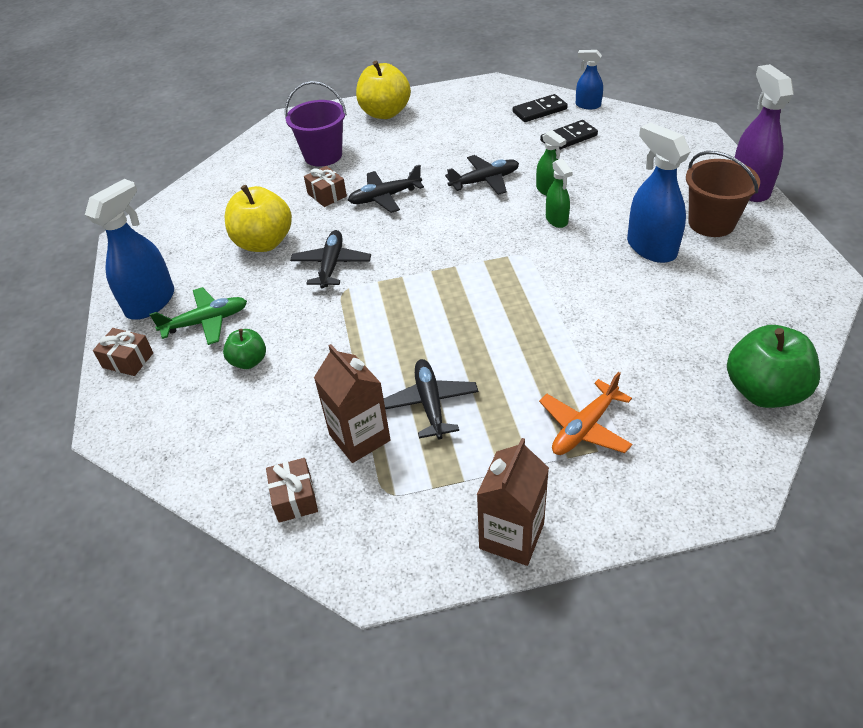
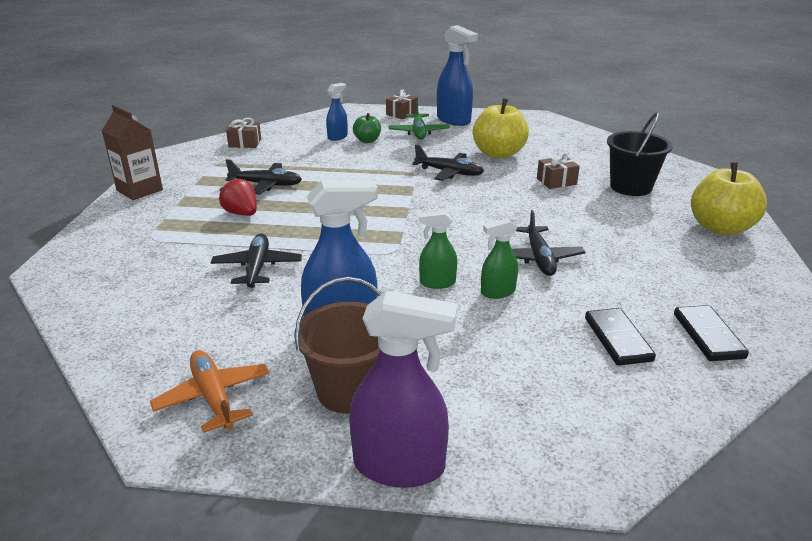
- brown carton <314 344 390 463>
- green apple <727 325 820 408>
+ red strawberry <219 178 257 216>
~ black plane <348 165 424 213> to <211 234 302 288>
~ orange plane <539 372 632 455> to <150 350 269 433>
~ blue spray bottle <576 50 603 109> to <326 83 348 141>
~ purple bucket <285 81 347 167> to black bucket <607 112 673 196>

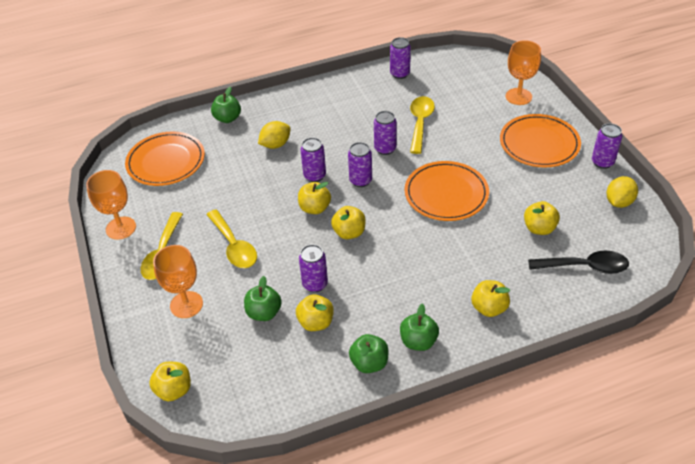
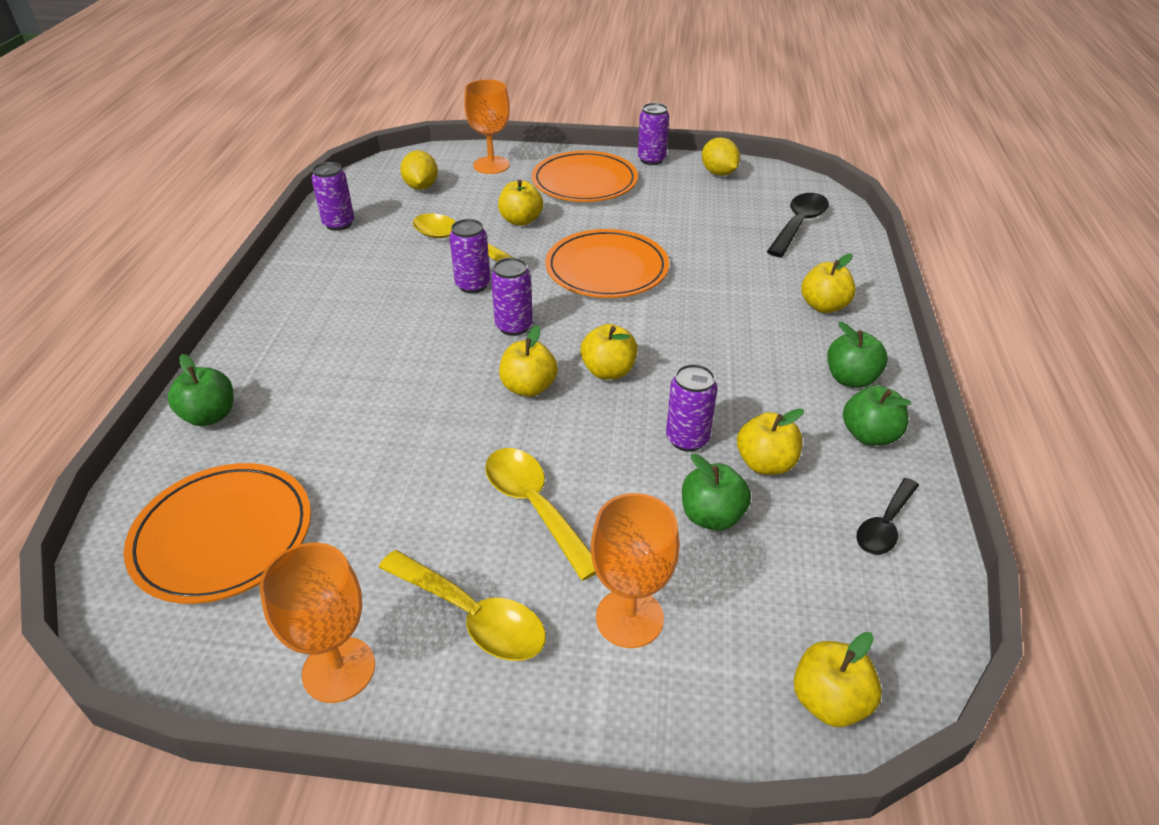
- purple can <301 137 326 182>
+ black spoon <856 478 919 555>
~ yellow lemon <258 121 291 149> to <400 150 438 190>
~ yellow apple <524 201 560 235> to <498 180 543 226>
~ yellow spoon <206 209 257 268> = <485 448 596 580> 120 degrees counterclockwise

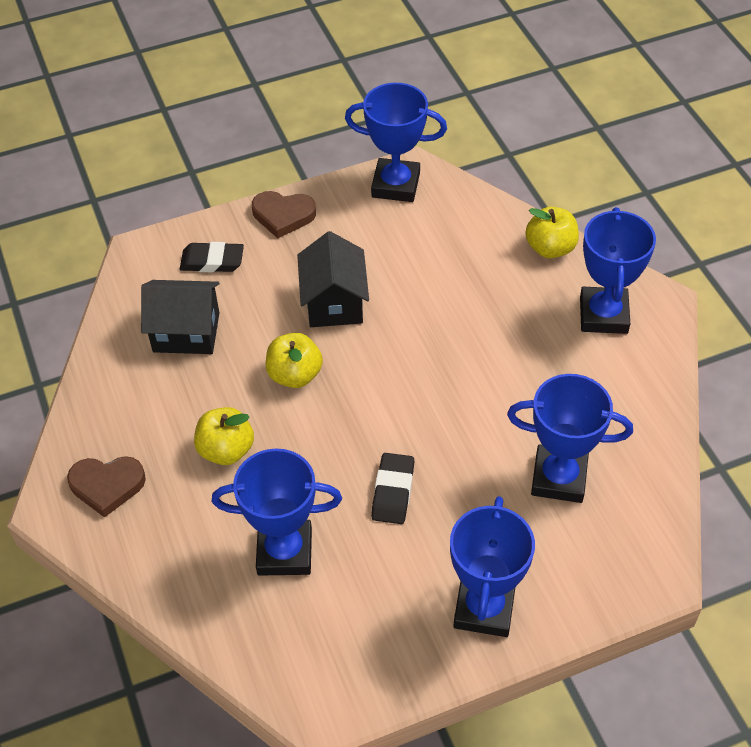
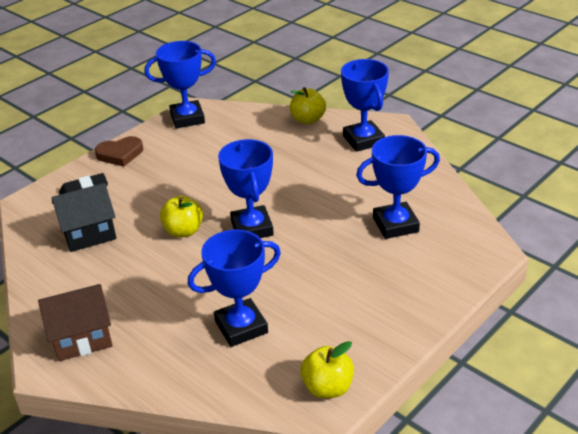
- black house <297 231 369 327>
- black eraser <371 453 414 524>
~ yellow apple <194 407 254 465> to <300 341 354 398>
~ blue trophy <450 496 535 637> to <218 139 274 238>
~ brown heart <67 456 146 518> to brown house <38 284 113 361>

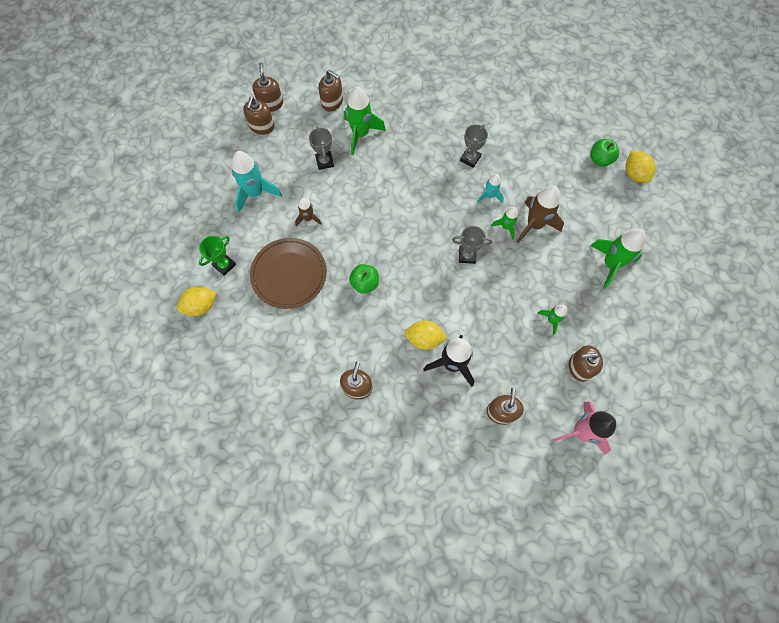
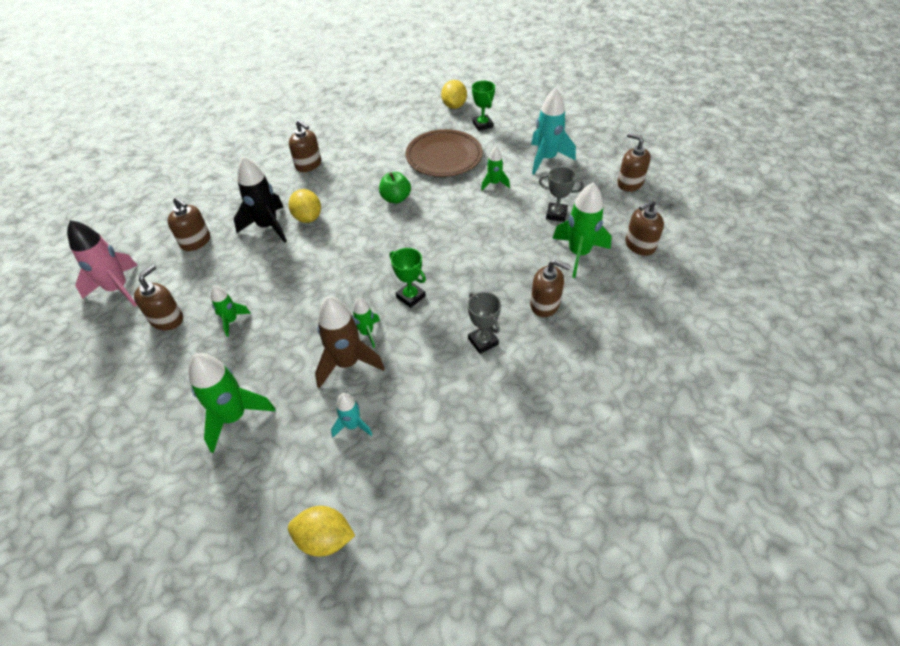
- grey trophy <452 226 492 264>
- green apple <590 139 619 167>
+ green trophy <390 248 426 308>
~ brown soap dispenser <252 62 283 112> to <530 260 571 317>
~ turquoise rocket <477 174 504 203> to <331 393 372 437>
~ brown rocket <295 198 322 226> to green rocket <481 147 510 190>
~ yellow lemon <405 320 447 350> = <289 189 321 223> 60 degrees counterclockwise

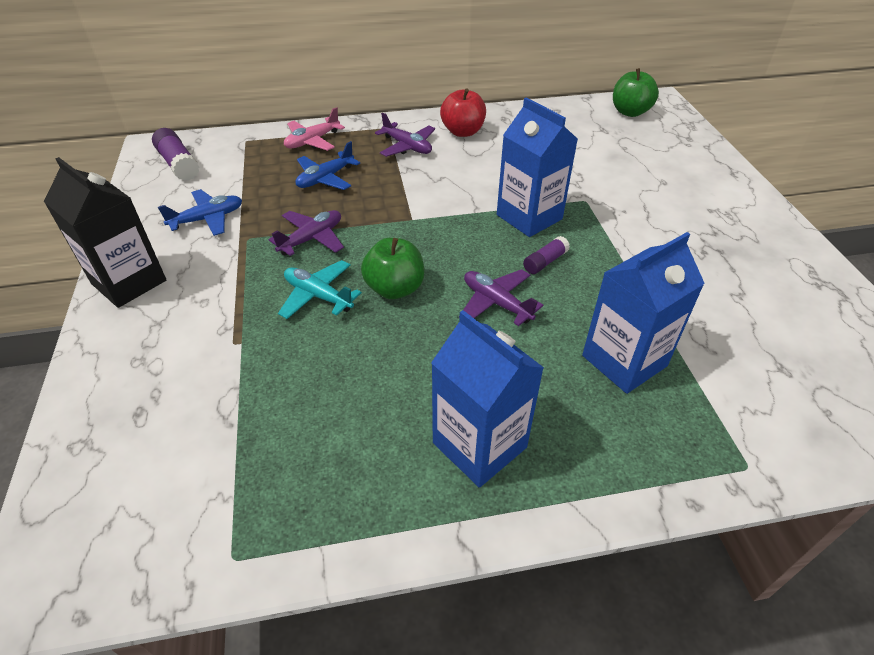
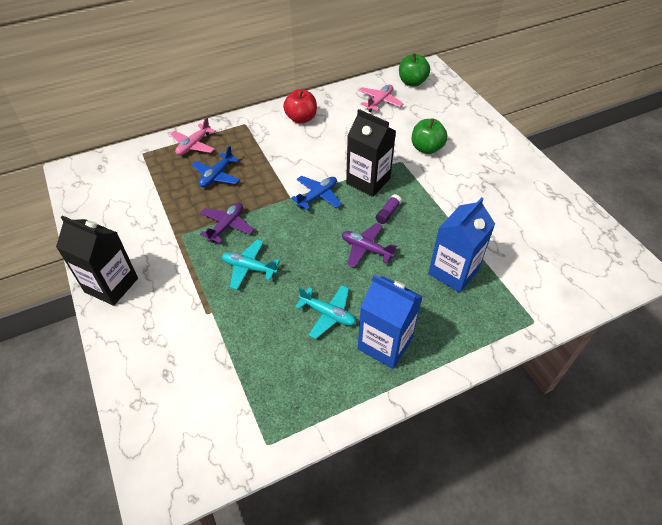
- purple glue stick <152 128 199 181>
- purple plane <375 112 435 157>
+ turquoise plane <295 285 356 339>
+ pink plane <359 84 403 112>
~ blue plane <158 189 242 236> to <291 176 342 210>
~ green apple <361 238 424 299> to <412 118 448 154>
~ blue carton <497 97 578 237> to black carton <346 109 396 197>

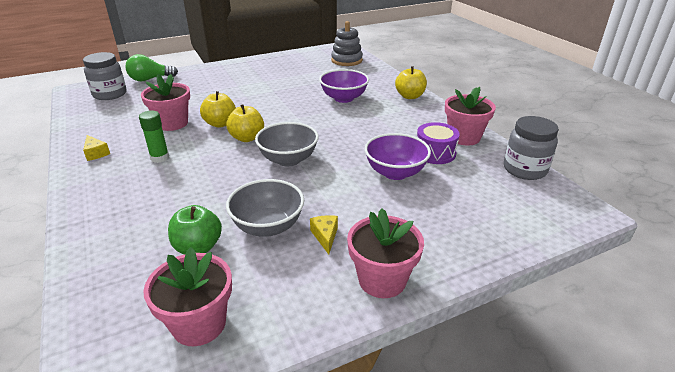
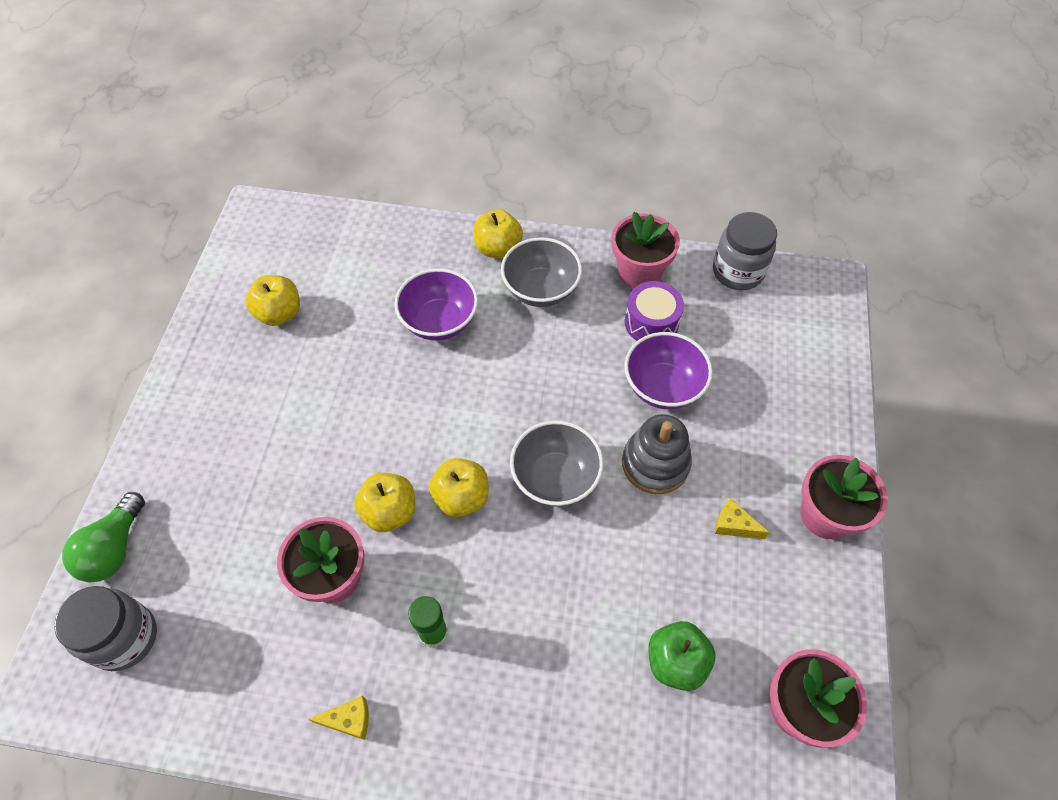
+ yellow apple <246 275 300 326>
~ grey bowl <226 179 304 237> to <501 237 582 307>
~ grey stacking toy <331 21 363 66> to <622 414 692 494>

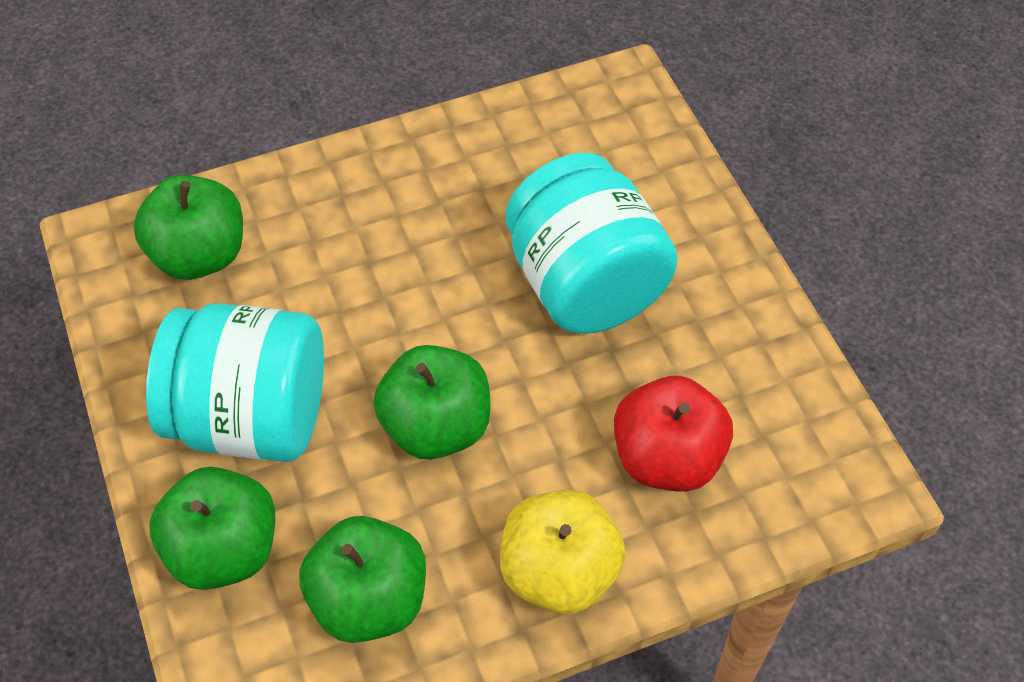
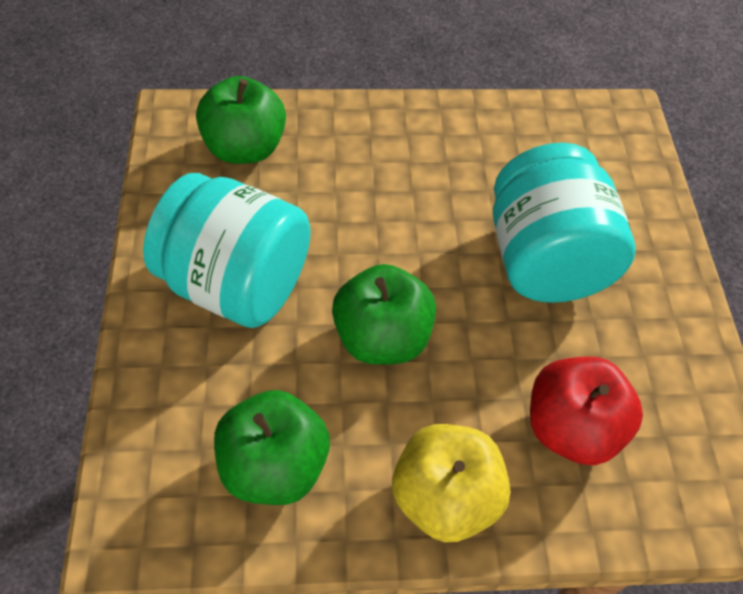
- green apple <149 467 275 590>

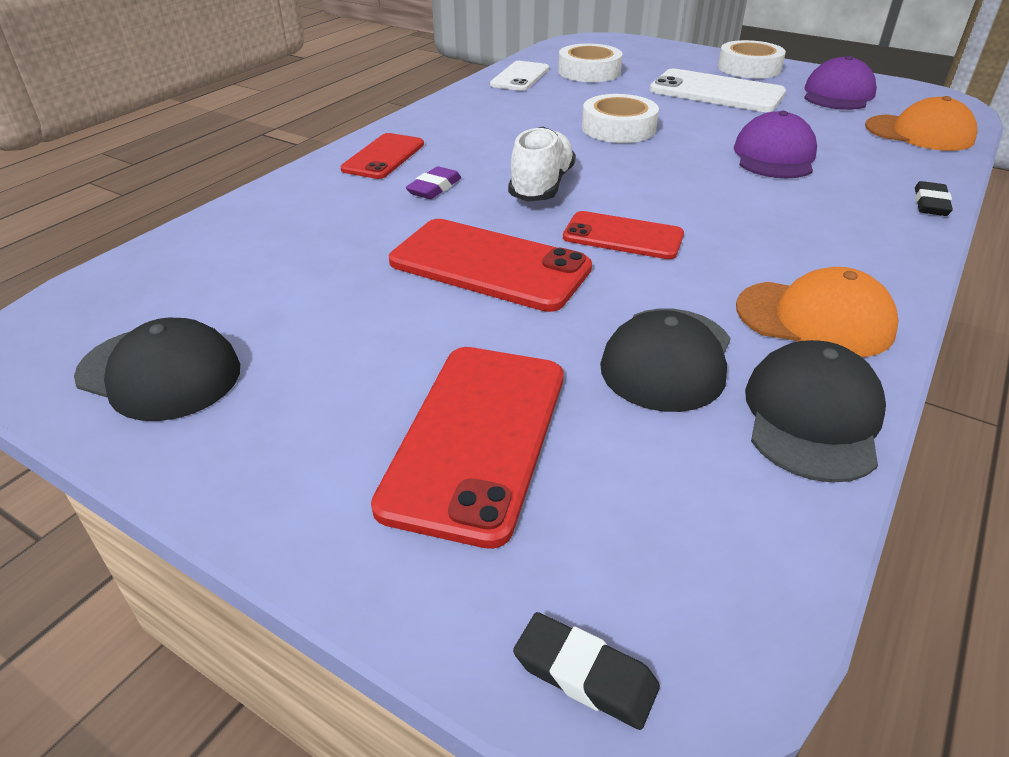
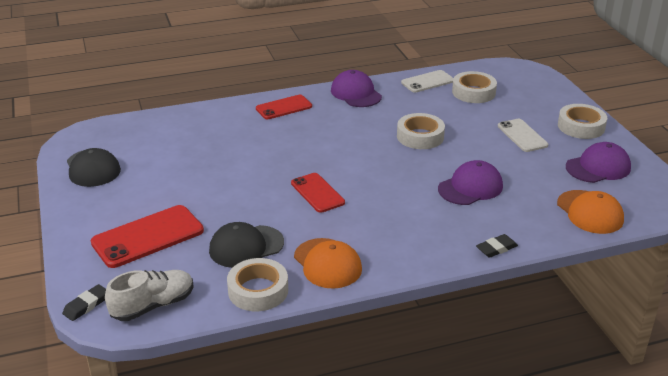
- red phone <389 219 592 312>
- purple eraser <406 166 461 199>
+ purple cap <331 70 382 107>
~ white shoe <508 126 576 202> to <105 270 194 321>
~ black cap <745 340 886 483> to white tape <227 258 288 311>
~ black eraser <513 612 660 730> = <62 284 106 321> 60 degrees clockwise
~ white phone <650 69 786 112> = <498 119 548 152> x0.64

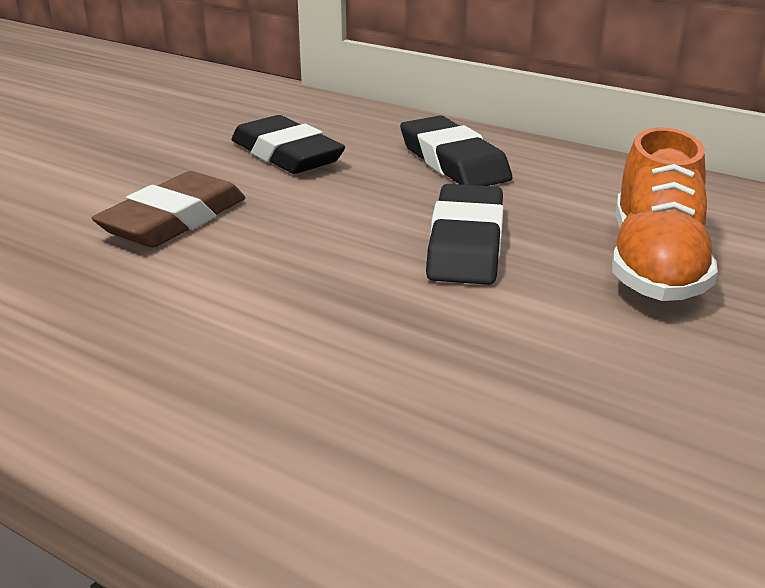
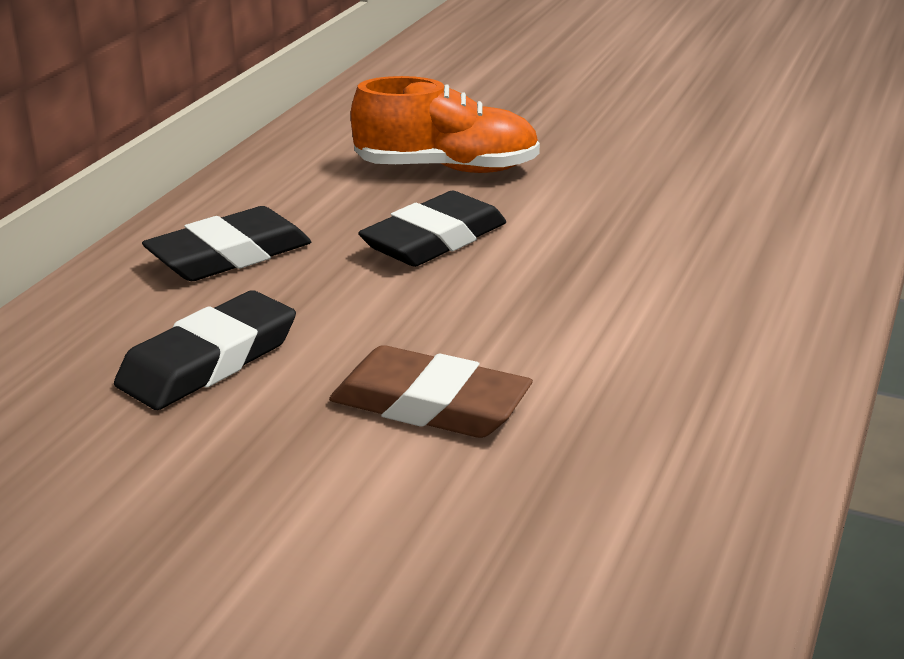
~ black eraser <426 184 504 285> = <358 191 506 267> 45 degrees counterclockwise

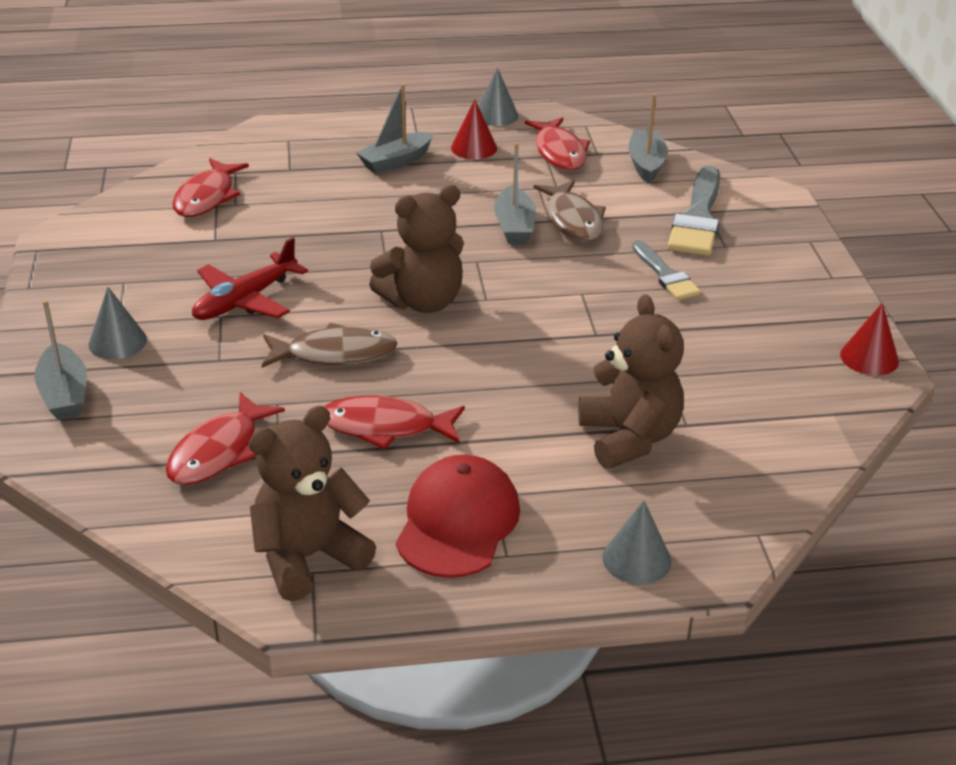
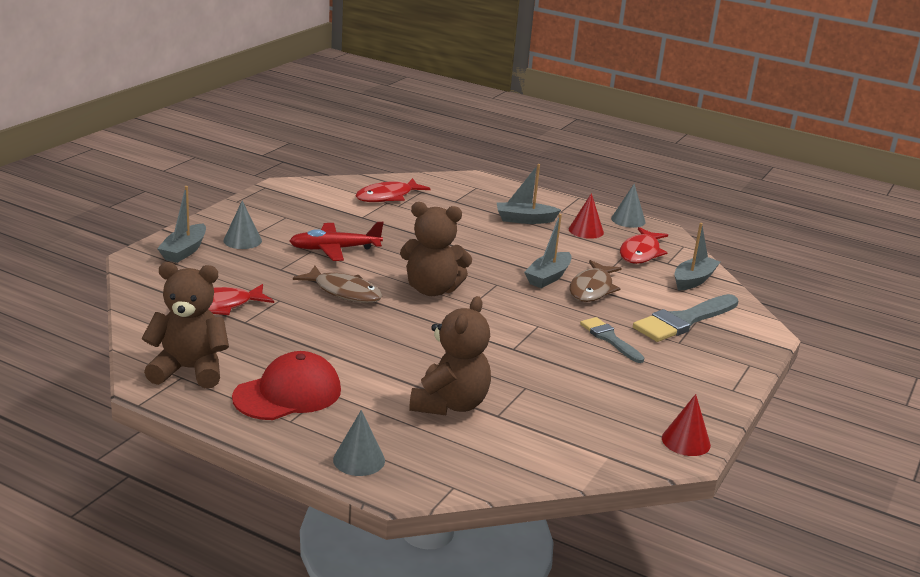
- red fish <325 396 465 449>
~ grey brush <632 240 701 300> = <580 317 644 363> 135 degrees clockwise

